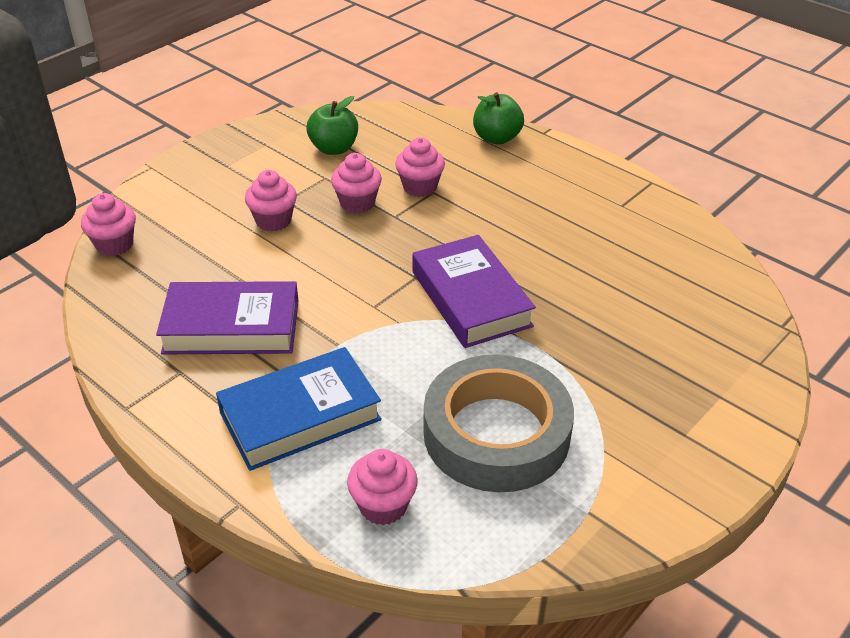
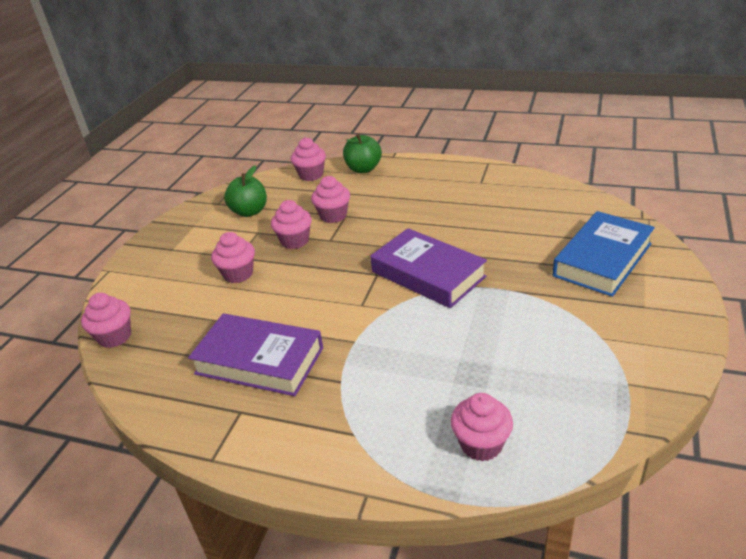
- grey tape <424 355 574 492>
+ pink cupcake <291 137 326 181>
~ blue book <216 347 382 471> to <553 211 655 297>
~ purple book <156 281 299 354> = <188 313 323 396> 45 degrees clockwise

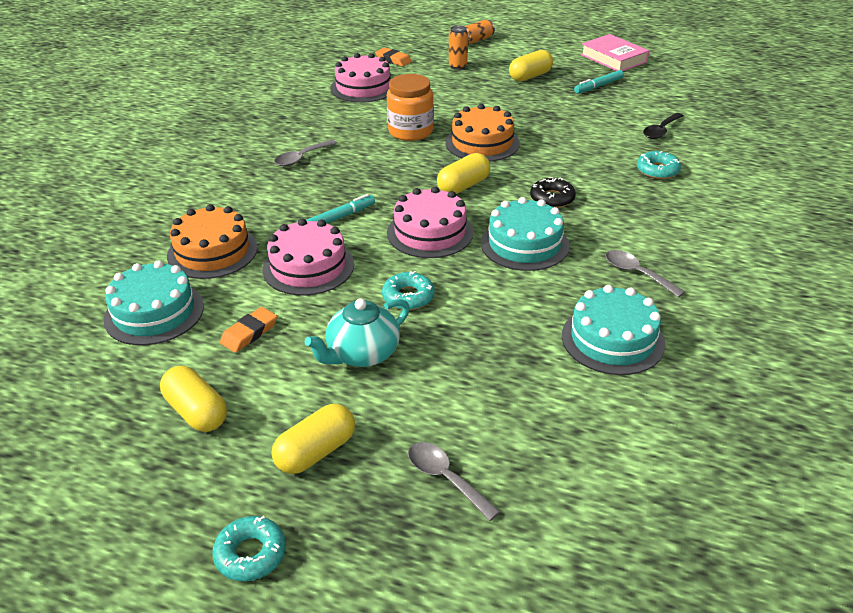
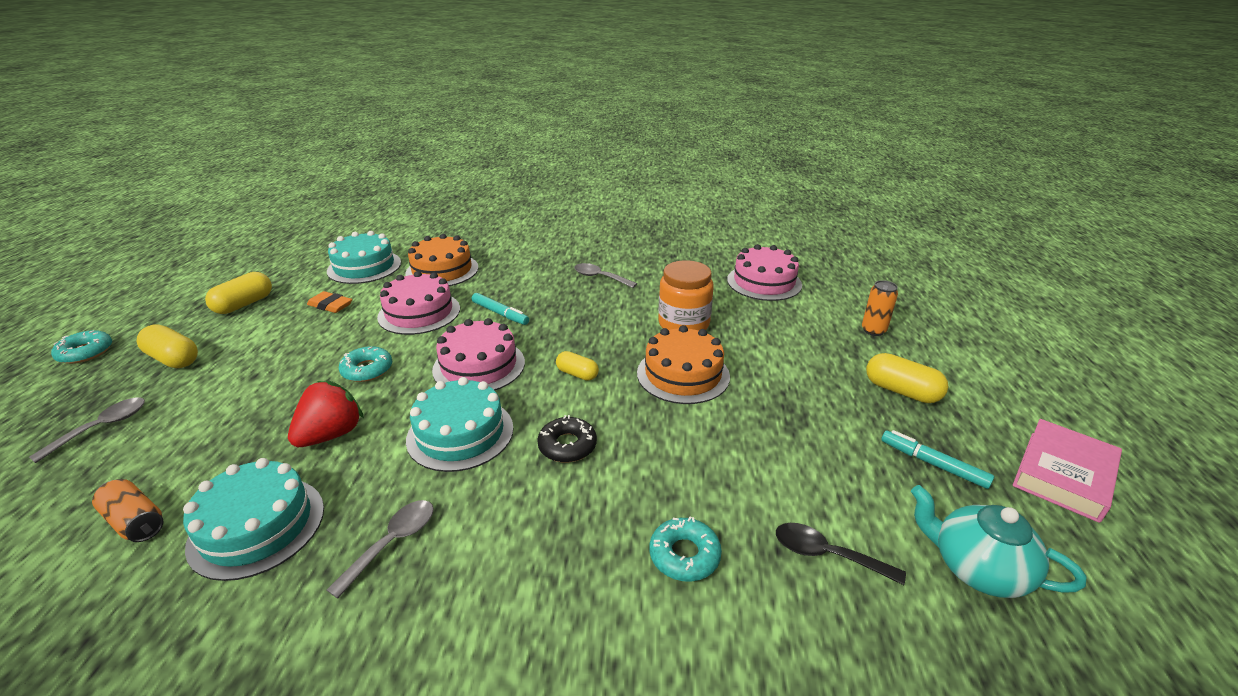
- orange eraser <375 47 412 67>
+ red strawberry <288 380 364 447>
~ turquoise teapot <305 298 410 367> to <911 485 1087 598>
~ orange can <464 20 495 45> to <92 479 163 542>
~ yellow capsule <437 153 490 194> = <556 351 599 381> x0.64

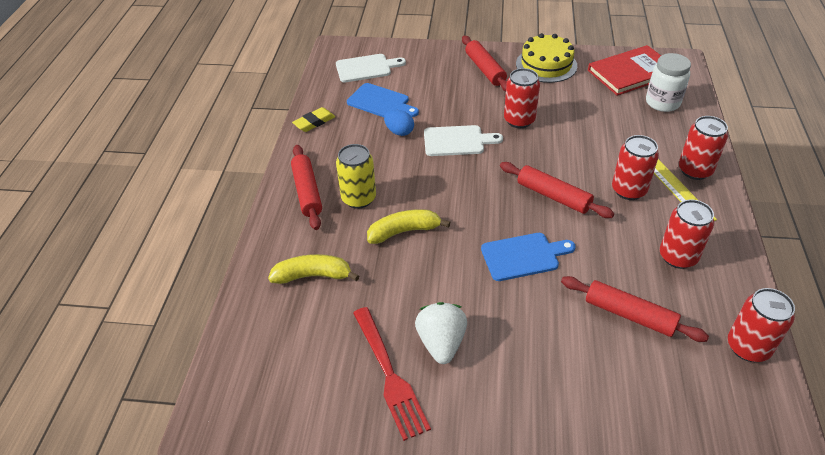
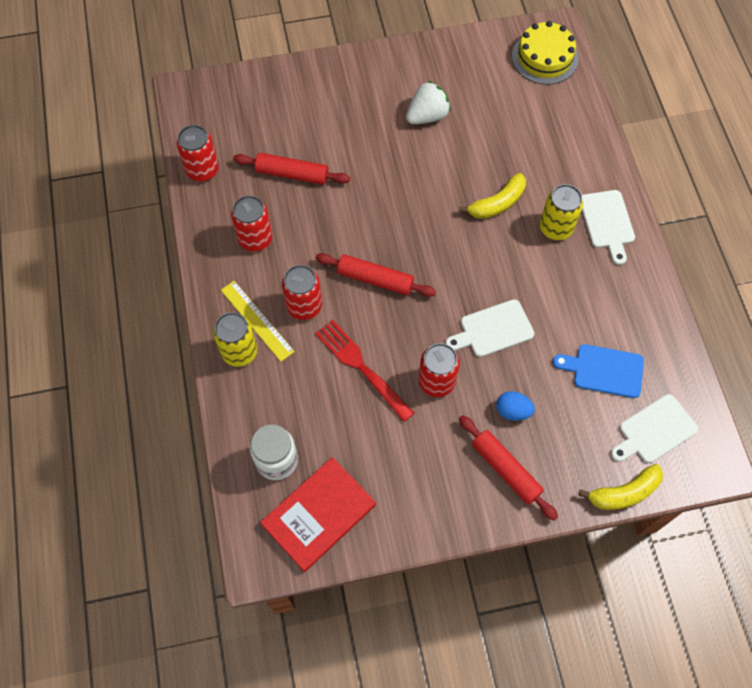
- yellow eraser <292 107 335 132>
- blue cutting board <481 233 576 281>
~ yellow banana <268 254 359 284> to <579 464 663 510>
~ red fork <353 307 431 441> to <315 320 414 422>
~ blue egg <384 110 414 136> to <496 391 535 421>
~ yellow cake <516 33 577 83> to <512 21 578 85>
~ red rolling pin <291 145 322 230> to white cutting board <582 190 635 265>
~ red can <679 116 728 180> to yellow can <213 312 257 367>
~ white strawberry <415 302 467 364> = <406 81 451 124> 105 degrees counterclockwise

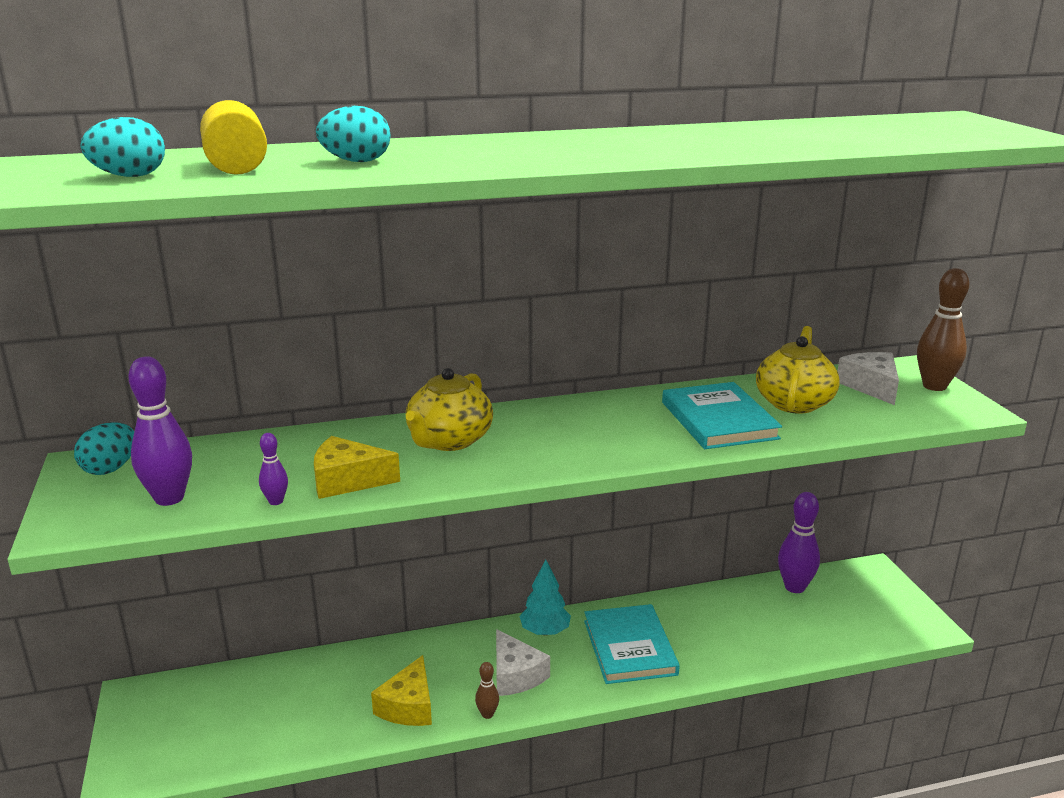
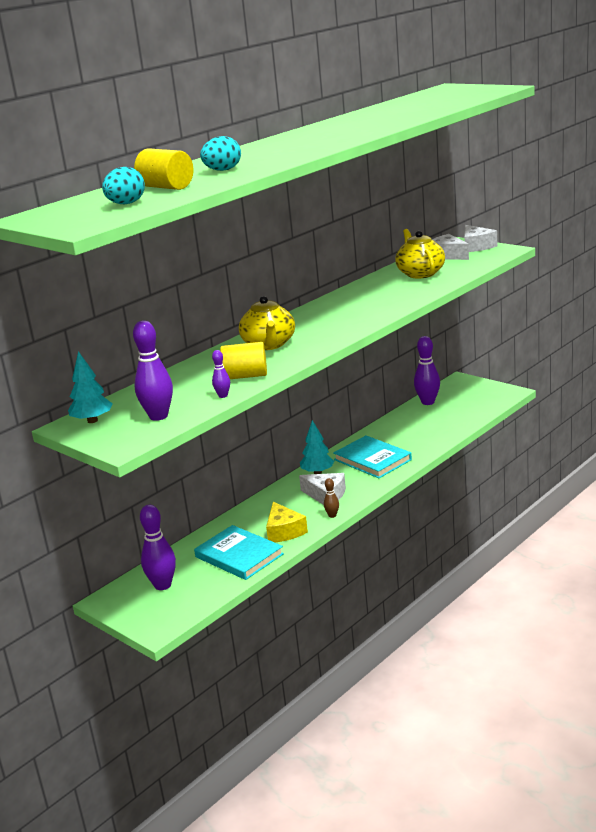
+ purple bowling pin <140 505 176 590>
~ turquoise book <662 382 782 449> to <194 525 284 580>
~ turquoise egg <74 422 134 475> to turquoise tree <68 351 113 423>
~ yellow cheese <314 436 400 499> to yellow cylinder <220 342 267 379>
~ brown bowling pin <917 268 969 391> to white cheese <464 225 497 252>

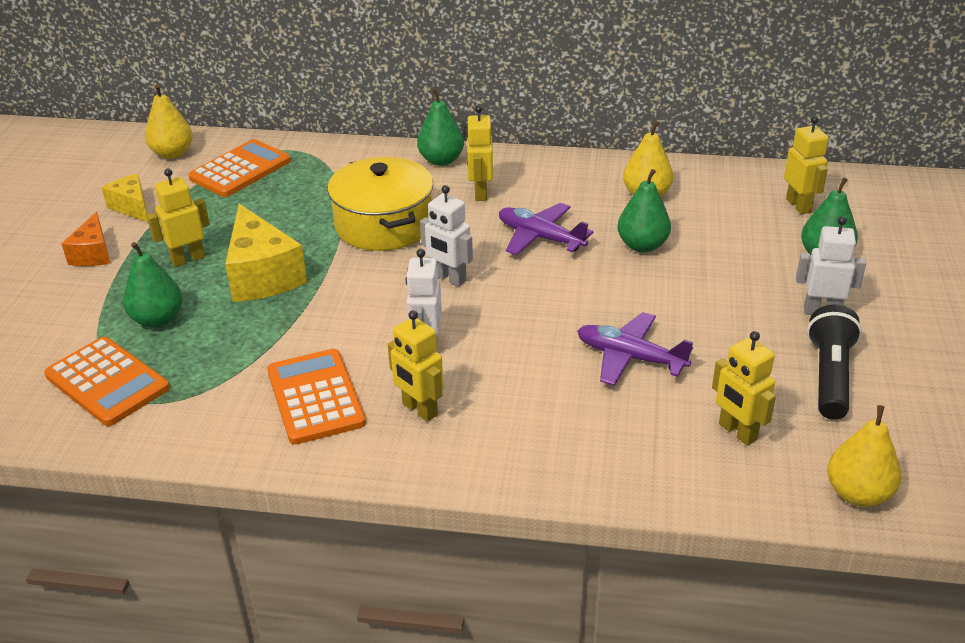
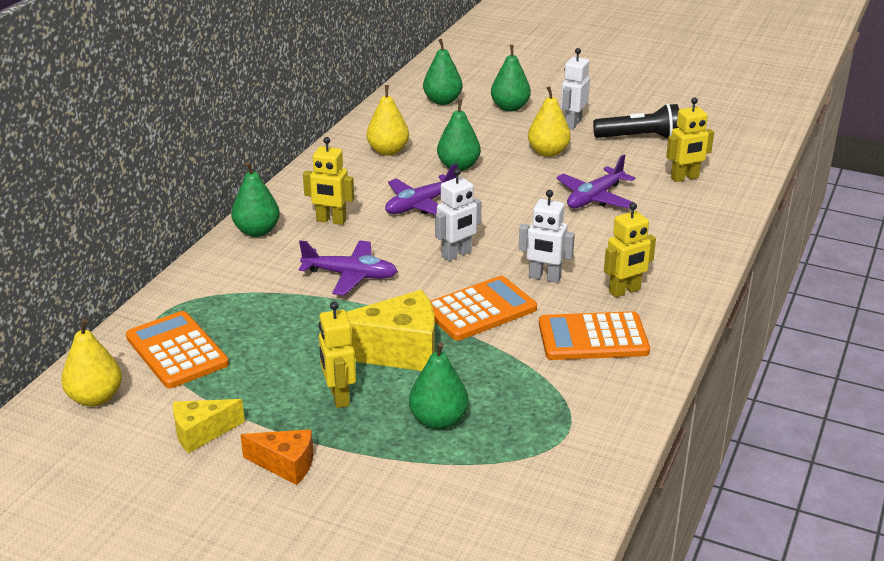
~ orange calculator <44 337 170 426> to <430 276 537 341>
~ yellow pear <827 405 901 507> to <528 86 571 157>
~ yellow pot <327 157 433 251> to purple plane <299 240 397 296>
~ yellow robot <784 116 829 214> to green pear <423 39 463 105>
~ black flashlight <807 305 862 420> = <593 103 679 139> 150 degrees clockwise

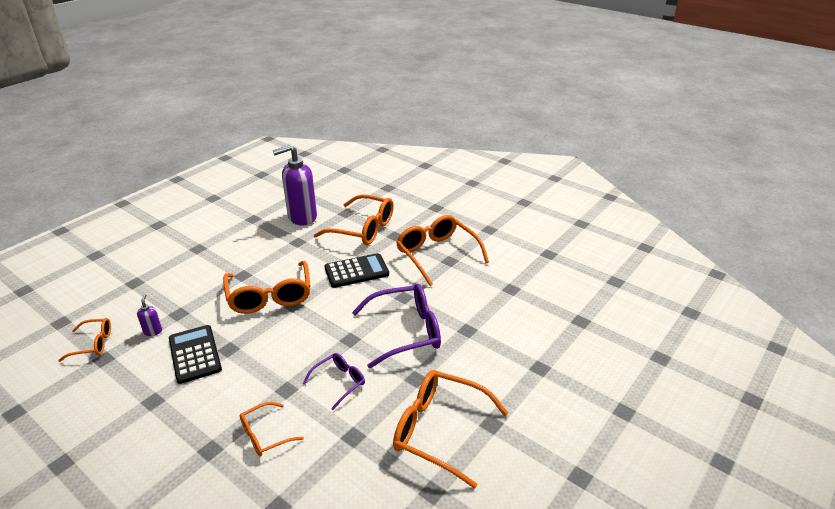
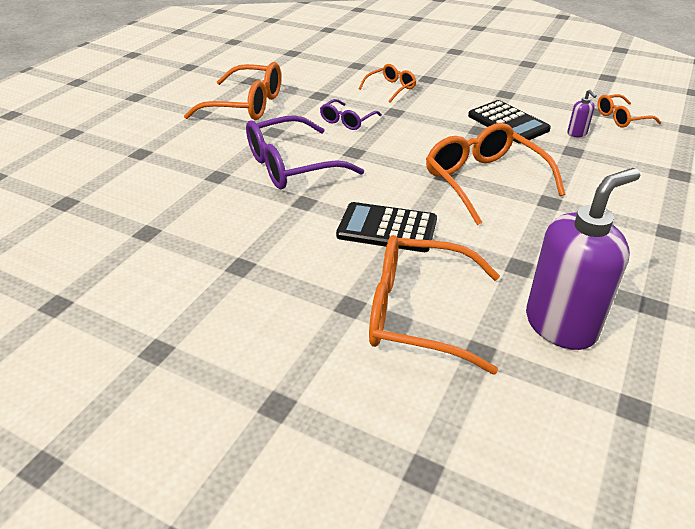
- orange glasses <396 215 489 286>
~ black calculator <324 253 389 288> = <336 202 437 252> 45 degrees clockwise

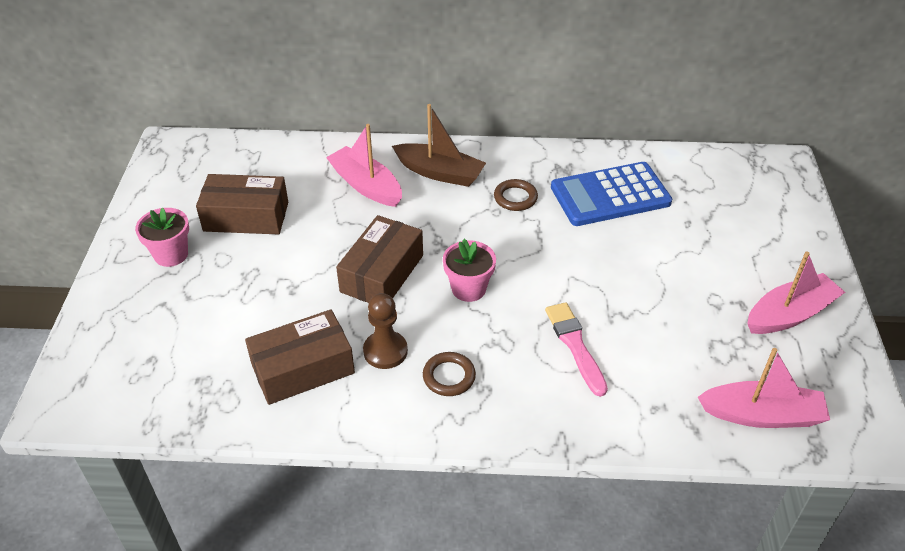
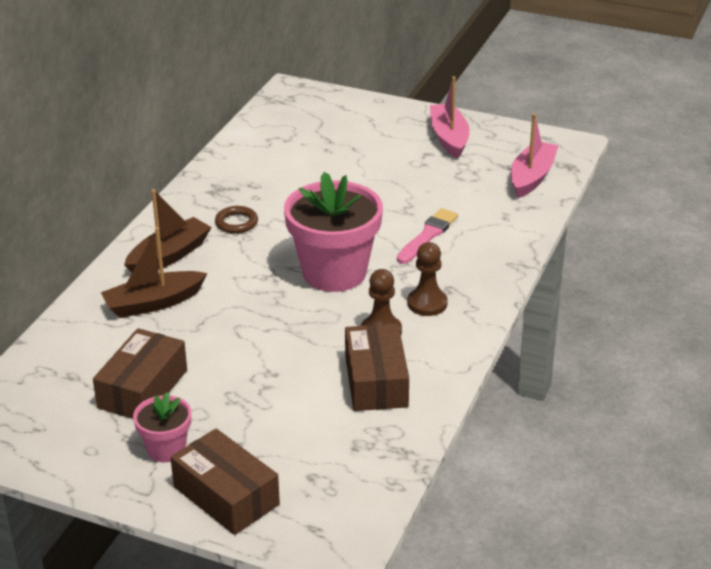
- blue calculator <551 162 672 226>
~ brown box <336 215 423 303> to <170 429 280 535>
~ brown ring <423 352 476 396> to brown pawn <407 242 448 316>
~ pink boat <326 124 402 207> to brown boat <101 227 207 318>
~ pink brush <545 302 608 397> = <397 208 458 264> 120 degrees clockwise
~ pink flower pot <443 239 496 302> = <284 172 383 292> x1.97

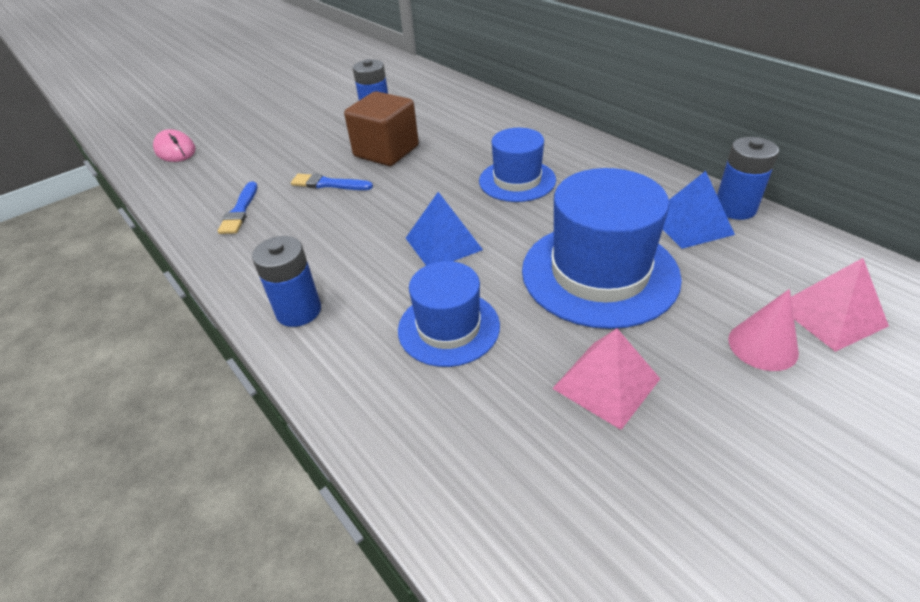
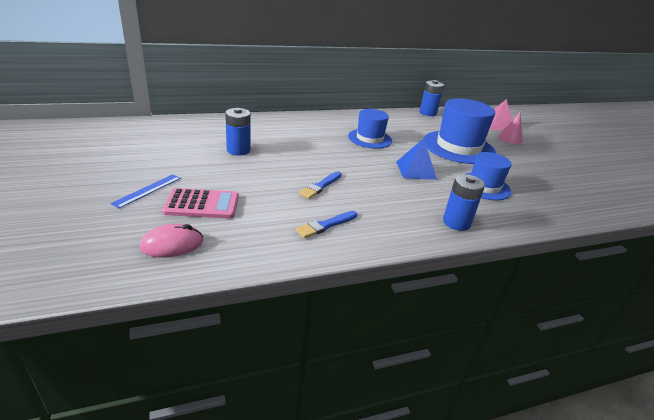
- brown cube <344 91 419 166>
- pink pyramid <552 328 660 430>
- blue pyramid <663 171 735 249>
+ blue ruler <111 174 181 208>
+ pink calculator <162 188 239 218>
~ blue brush <218 181 258 234> = <296 211 357 238> 120 degrees clockwise

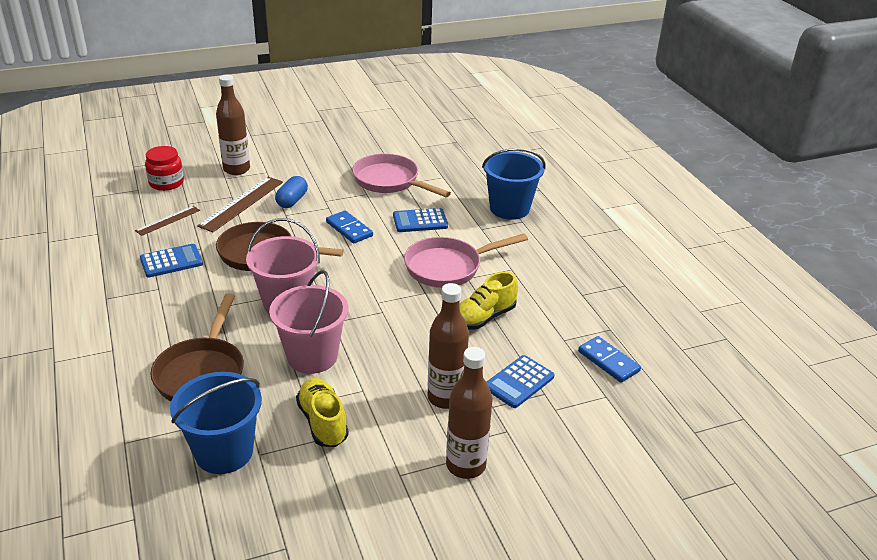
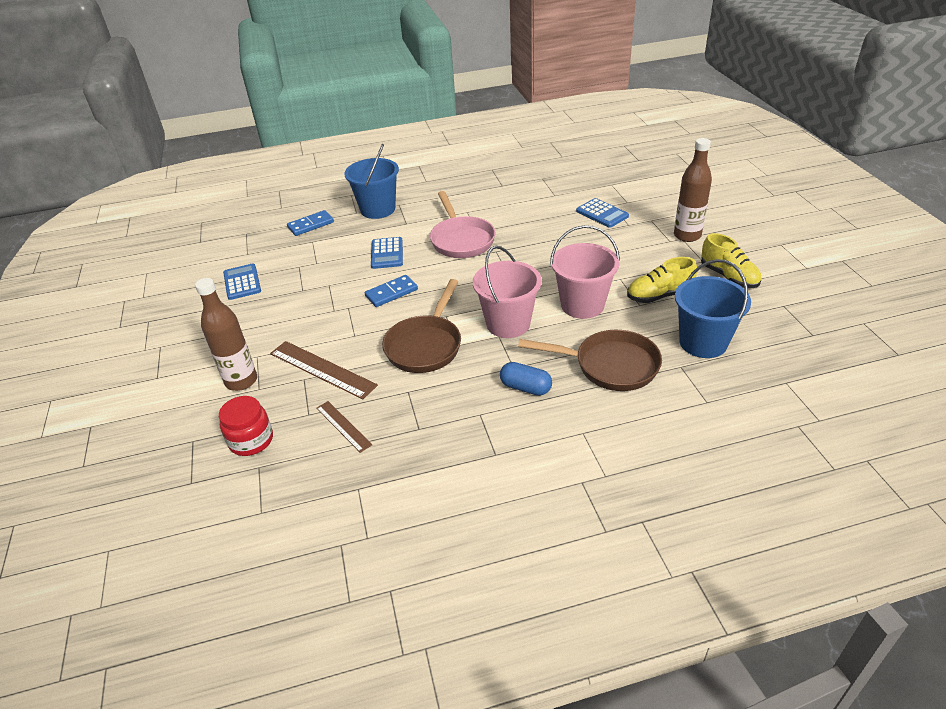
- pink pan <352 153 451 197>
- brown bottle <428 283 469 409>
~ blue calculator <140 244 203 278> to <223 264 261 300>
~ blue capsule <275 176 308 208> to <500 362 552 396>
~ yellow shoe <459 272 518 330> to <701 233 761 288>
~ blue domino <578 336 641 383> to <287 210 334 236>

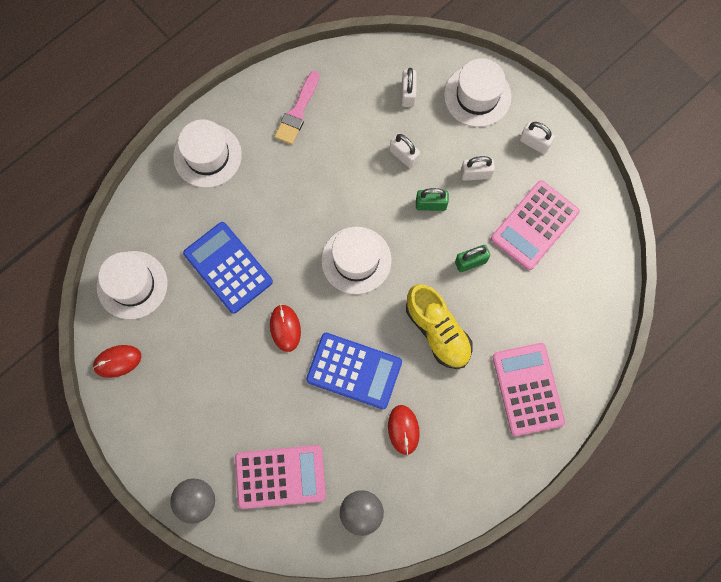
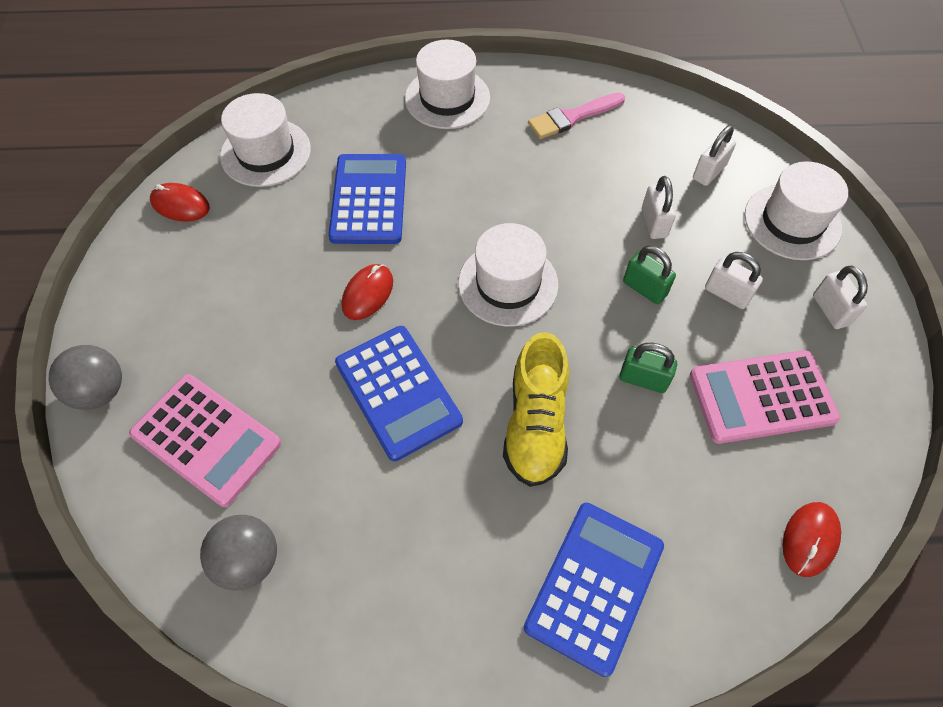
~ red mouse <388 405 420 455> to <783 502 841 577>
~ pink calculator <493 343 565 436> to blue calculator <524 503 664 677>

